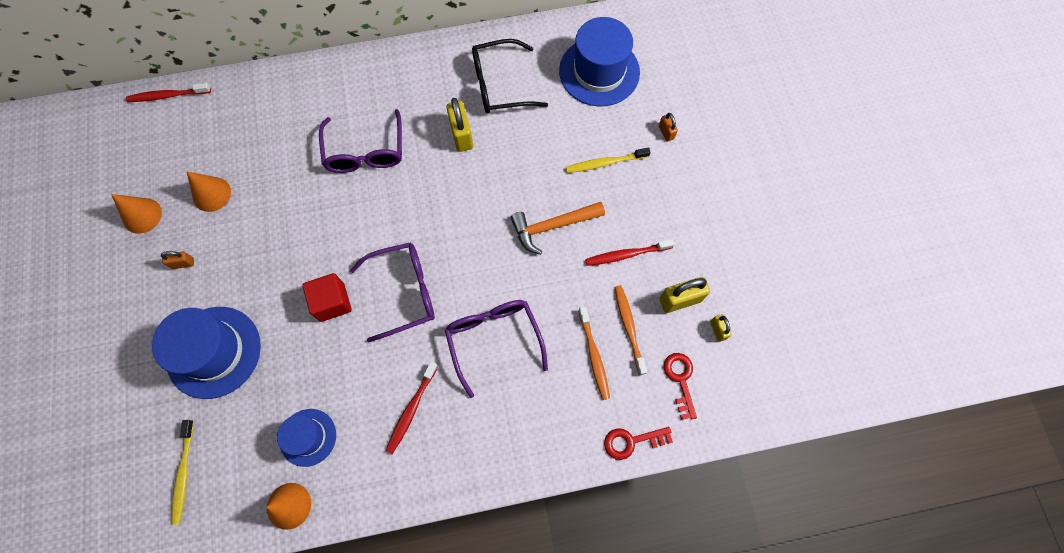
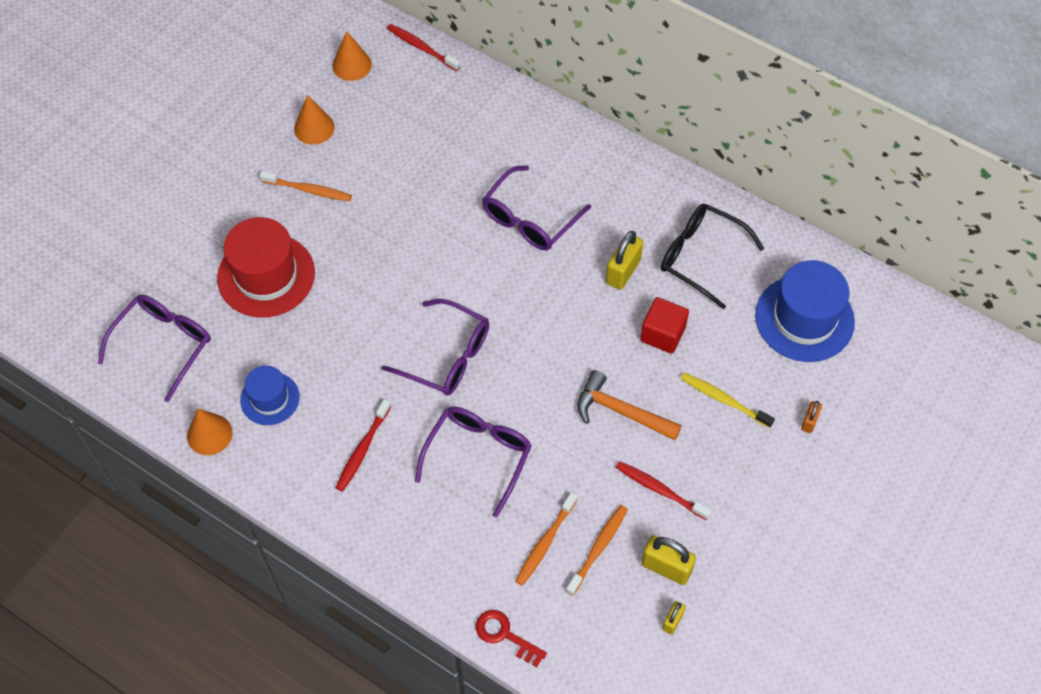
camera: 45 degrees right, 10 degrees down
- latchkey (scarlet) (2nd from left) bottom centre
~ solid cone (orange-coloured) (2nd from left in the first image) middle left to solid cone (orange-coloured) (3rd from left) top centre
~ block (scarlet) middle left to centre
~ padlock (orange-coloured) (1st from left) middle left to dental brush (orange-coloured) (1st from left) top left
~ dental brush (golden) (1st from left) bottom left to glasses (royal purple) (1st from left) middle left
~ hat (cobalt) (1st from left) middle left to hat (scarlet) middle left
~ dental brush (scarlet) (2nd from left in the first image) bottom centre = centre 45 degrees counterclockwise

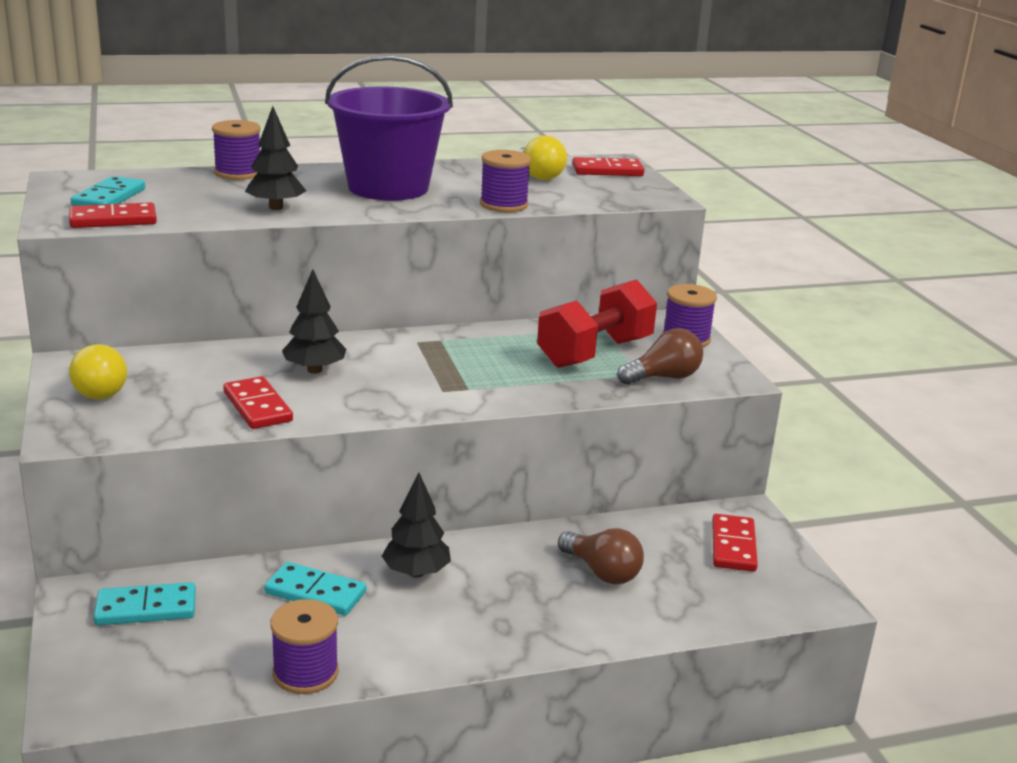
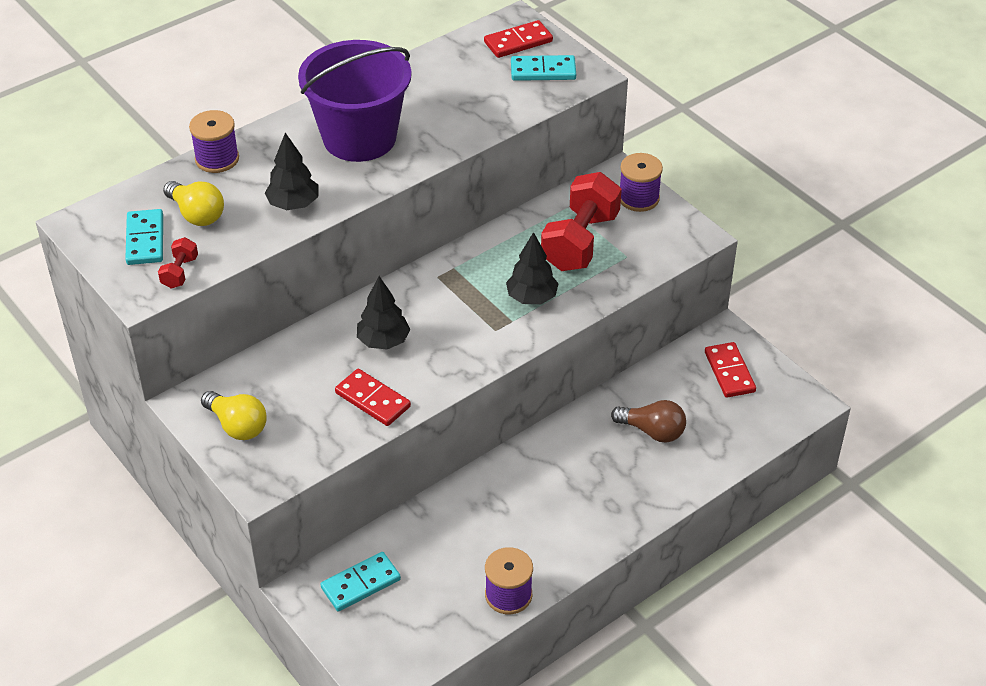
camera: 20 degrees left, 20 degrees up
- bobbin (royal purple) (3rd from left) top centre
- bulb (russet) (2nd from left) centre
~ domino (teal) (3rd from left) bottom left to top centre
~ toy tree (jet-black) (3rd from left) bottom centre to centre
~ bulb (golden) (2nd from left in the first image) top centre to bulb (golden) (1st from left) top left
~ domino (scarlet) (1st from left) top left to dumbbell (scarlet) (1st from left) middle left

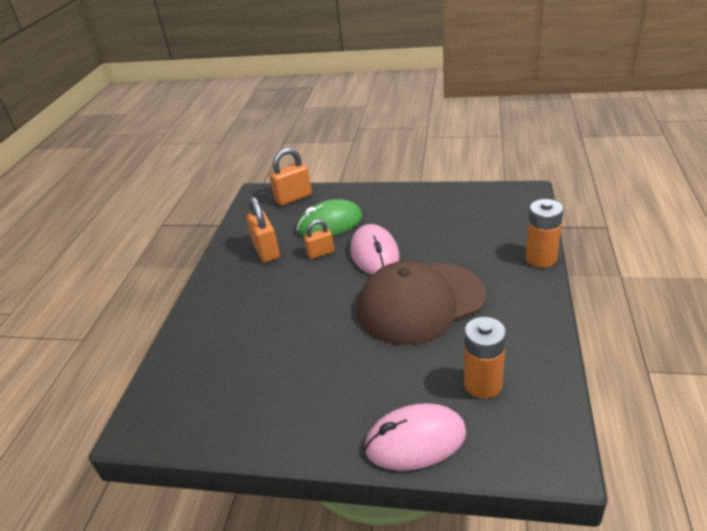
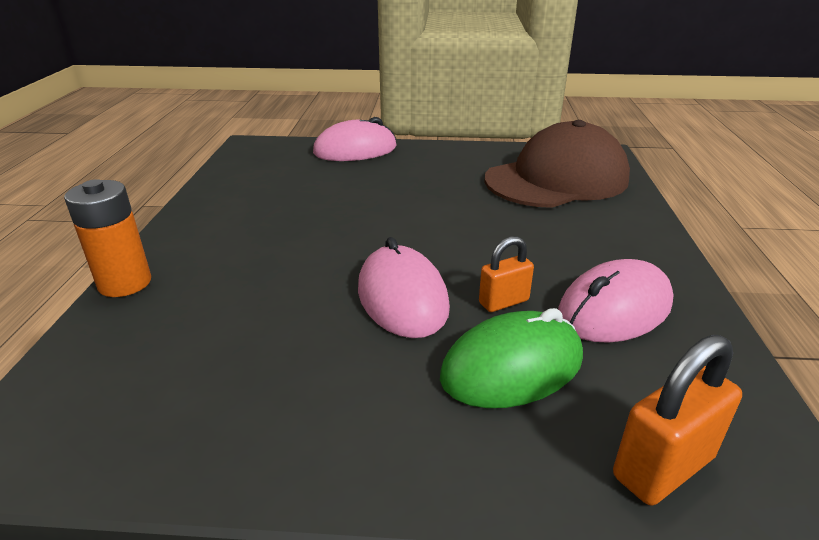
camera: 170 degrees right, 5 degrees down
- battery (orange-coloured) (1st from left) bottom right
~ peaked cap (russet) centre to top right
~ padlock (orange-coloured) (1st from left) centre to mouse (rosy) (3rd from left) middle right

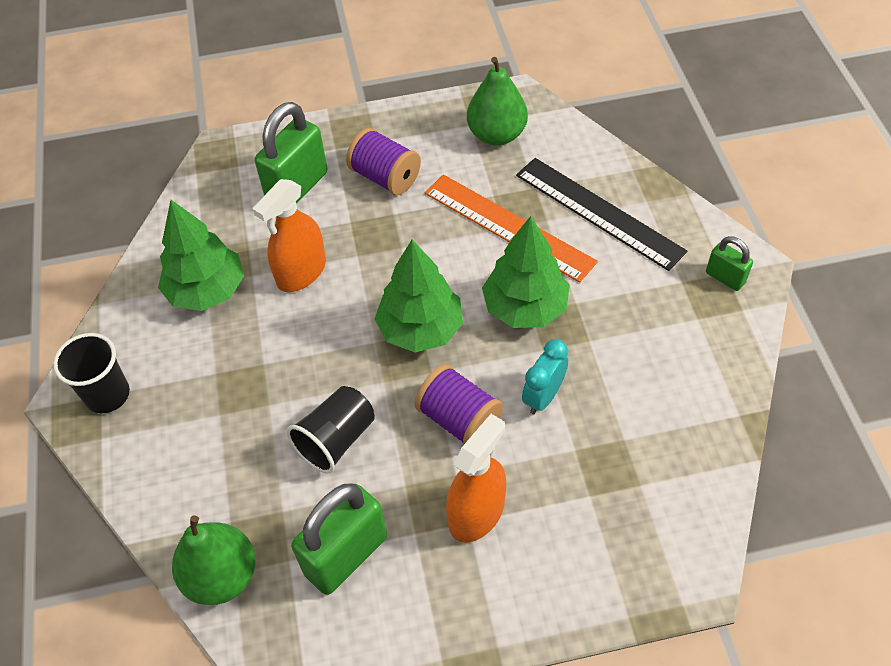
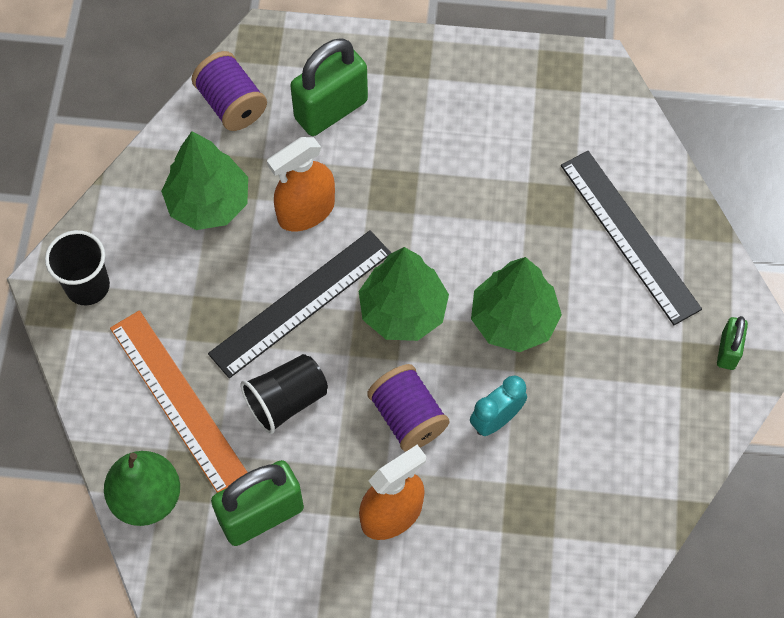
camera: 15 degrees right, 10 degrees up
- pear fruit (leaf-green) (2nd from left) top centre
+ straightedge (jet-black) (1st from left) centre
~ bobbin (royal purple) (1st from left) top centre to top left
~ straightedge (orange-coloured) centre to middle left
~ padlock (leaf-green) (3rd from left) middle right = middle right 45 degrees clockwise

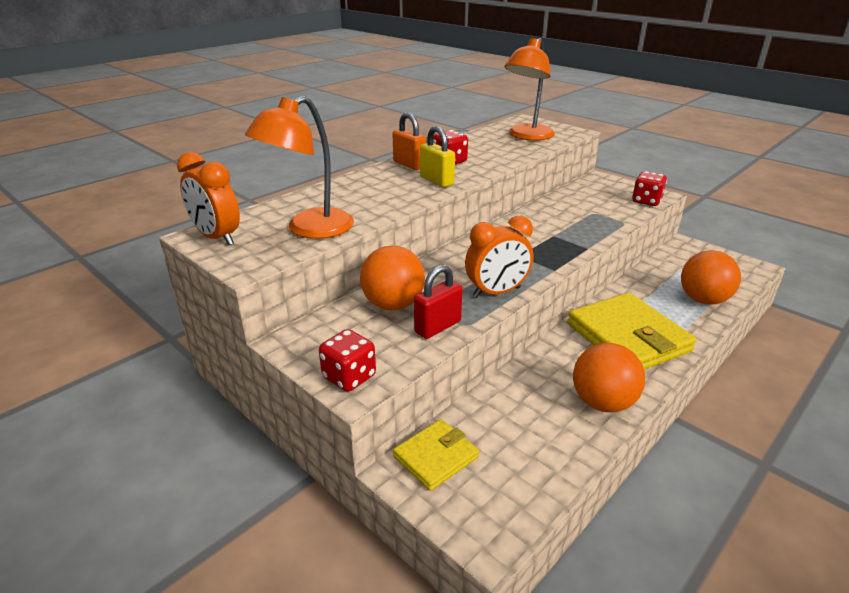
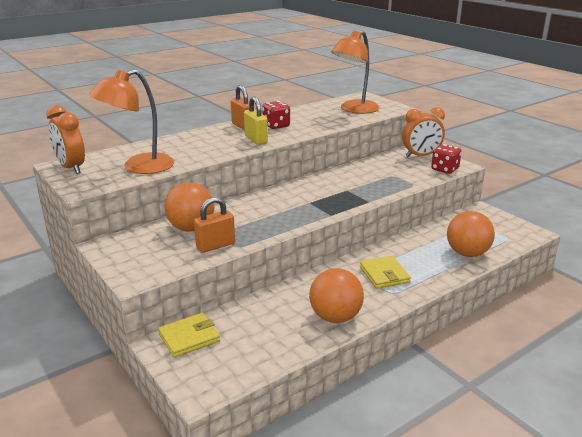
camera: 10 degrees right, 5 degrees down
- die (scarlet) (1st from left) centre
~ clock (orange-coloured) (2nd from left) centre to top right
~ padlock (scarlet) centre to padlock (orange-coloured) (1st from left) centre
~ billfold (golden) (2nd from left) middle right = centre x0.55

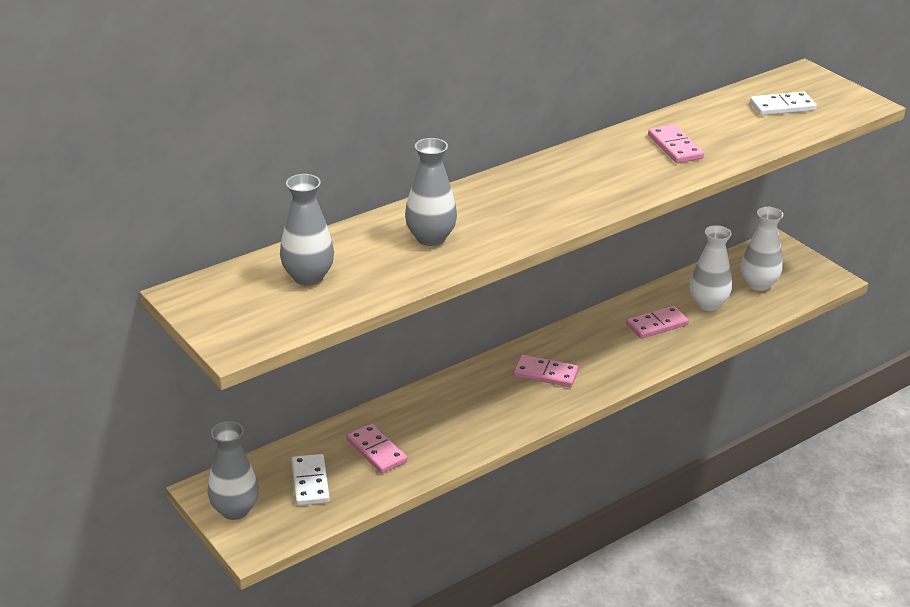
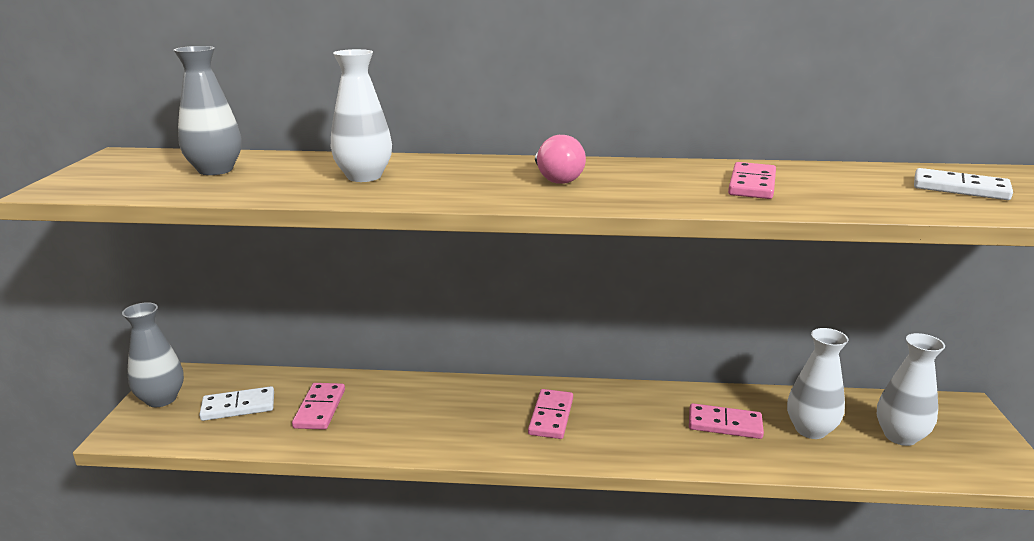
camera: 40 degrees right, 10 degrees down
+ bulb (rosy) top centre
~ tall vase (gray) (3rd from left) top centre to tall vase (snow-white) (1st from left) top centre
~ domino (snow-white) (1st from left) bottom centre = bottom left 45 degrees clockwise
~ domino (rosy) (2nd from left) centre = bottom centre 45 degrees clockwise

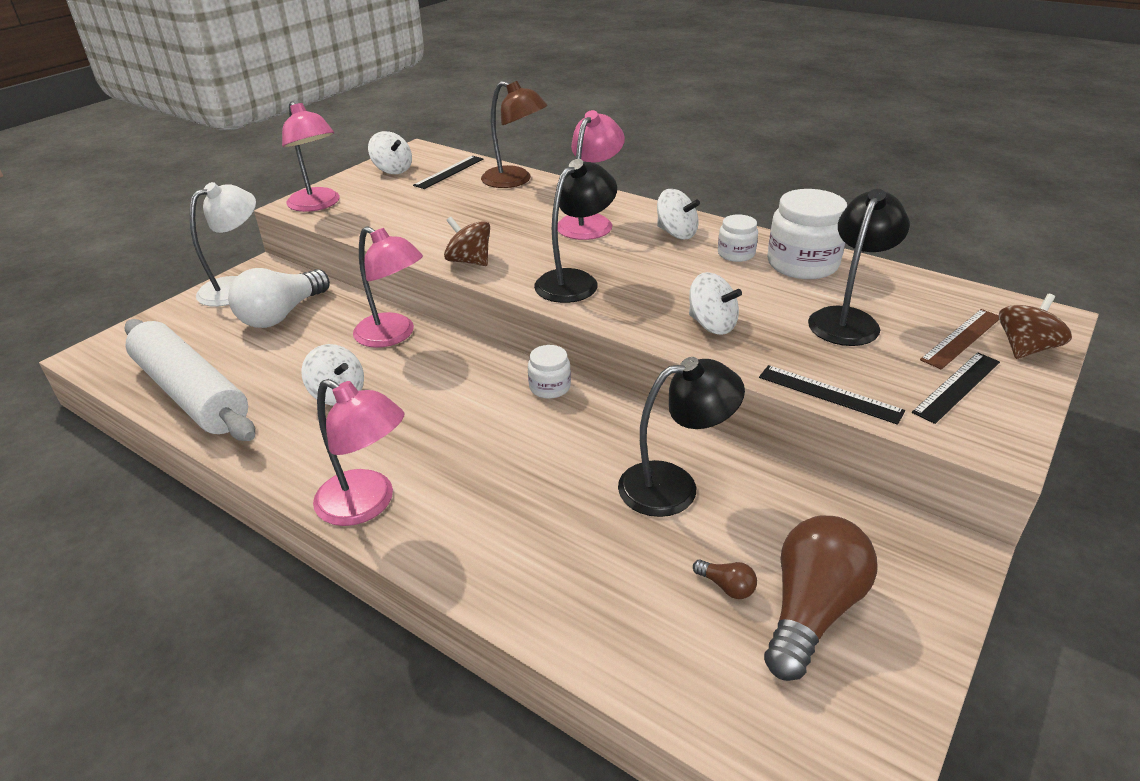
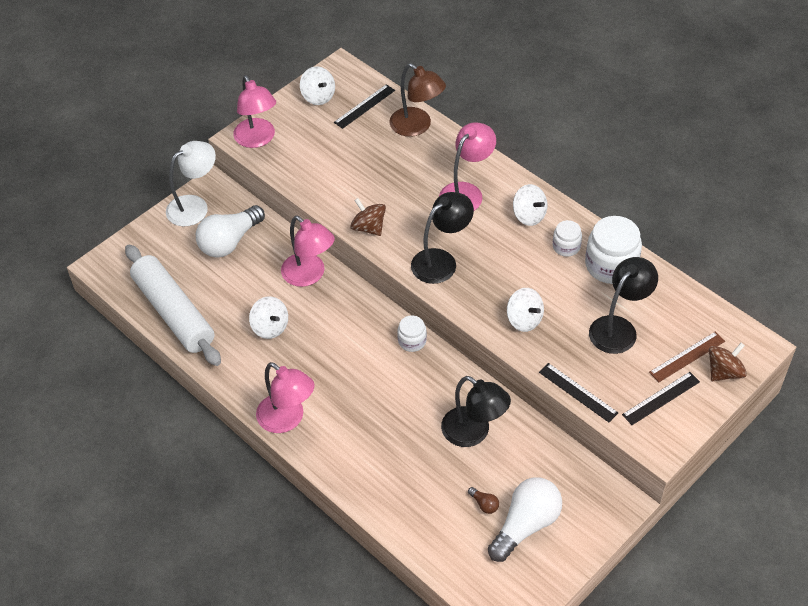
camera: 10 degrees right, 15 degrees up
~ bulb (russet) (2nd from left) bottom right to bulb (snow-white) (2nd from left) bottom centre
~ desk lamp (jet-black) (2nd from left) centre = bottom centre 45 degrees clockwise

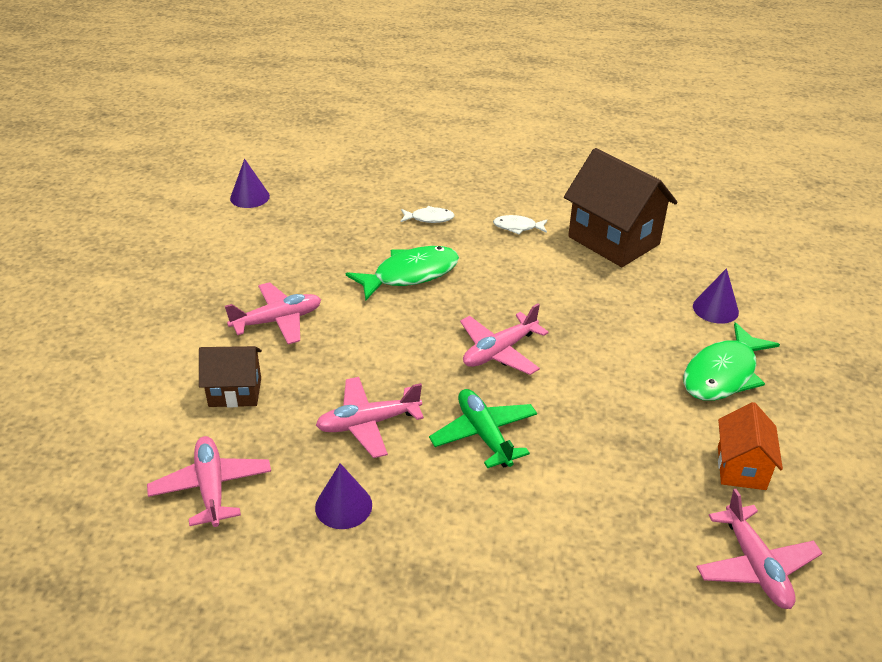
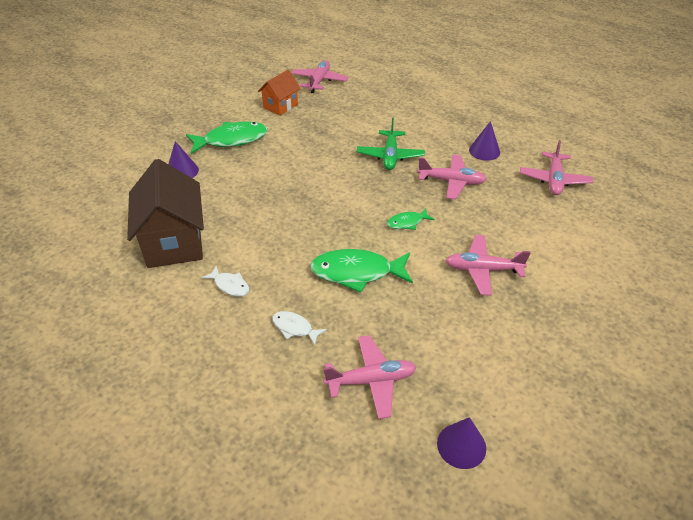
camera: 150 degrees left, 5 degrees up
- cottage (russet) (1st from left) middle left
+ toy fish (leaf-green) (3rd from left) centre
~ plane (rosy) (4th from left in the first image) centre to plane (rosy) (2nd from left) bottom centre

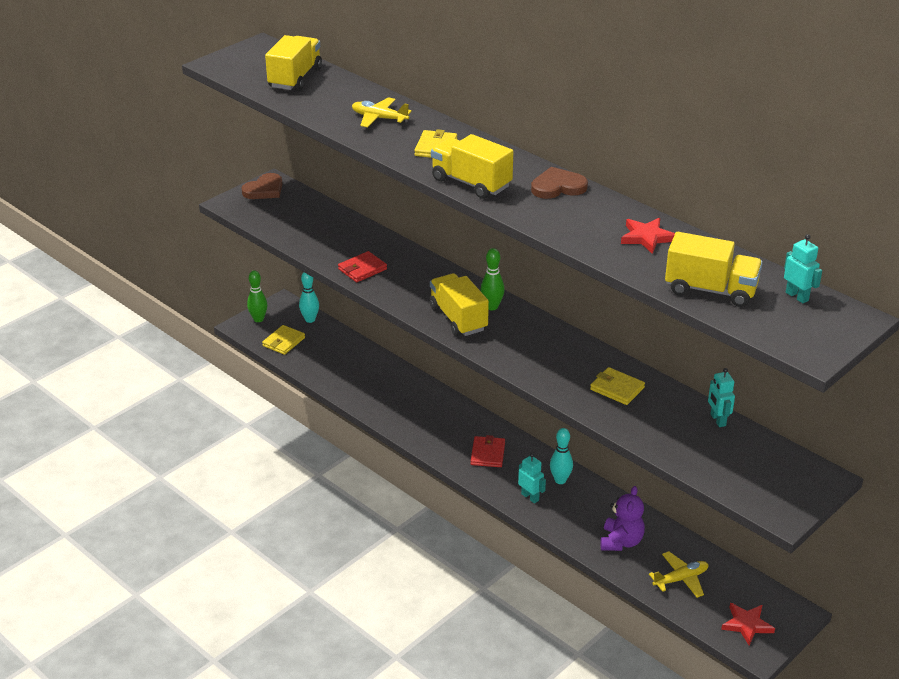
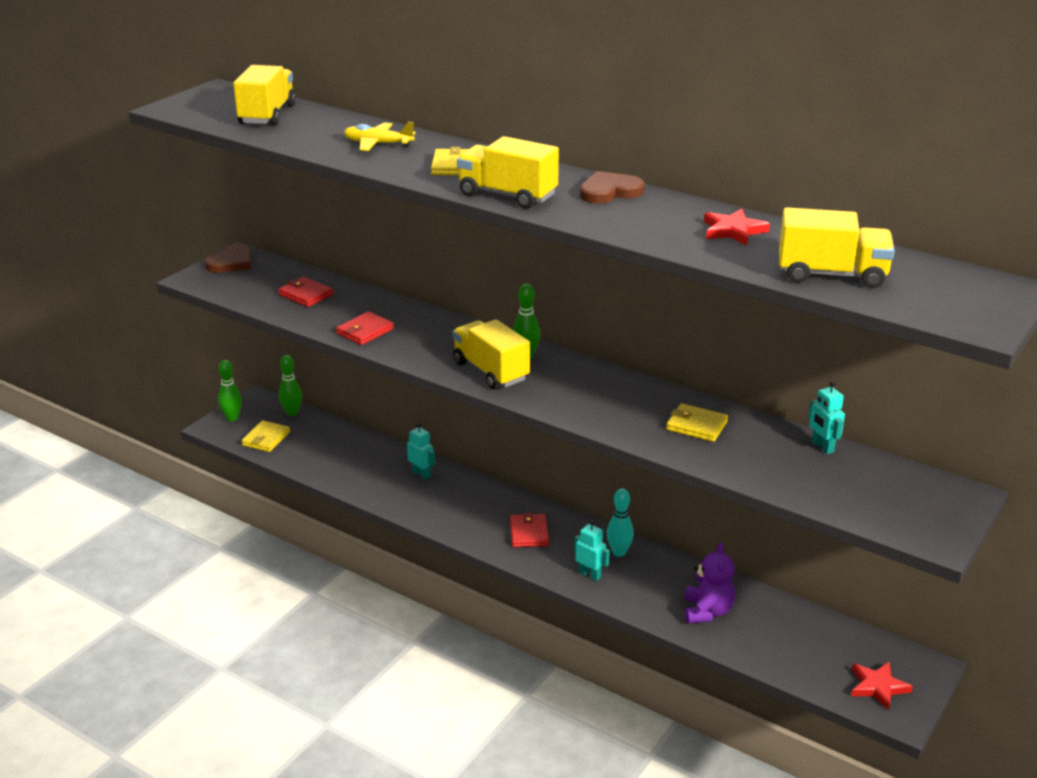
camera: 10 degrees left, 5 degrees down
- plane (golden) (2nd from left) bottom right
+ billfold (scarlet) (1st from left) middle left
~ robot (teal) (3rd from left in the first image) middle right to robot (teal) (1st from left) centre
~ tenpin (teal) (1st from left) centre to tenpin (leaf-green) (2nd from left) middle left

